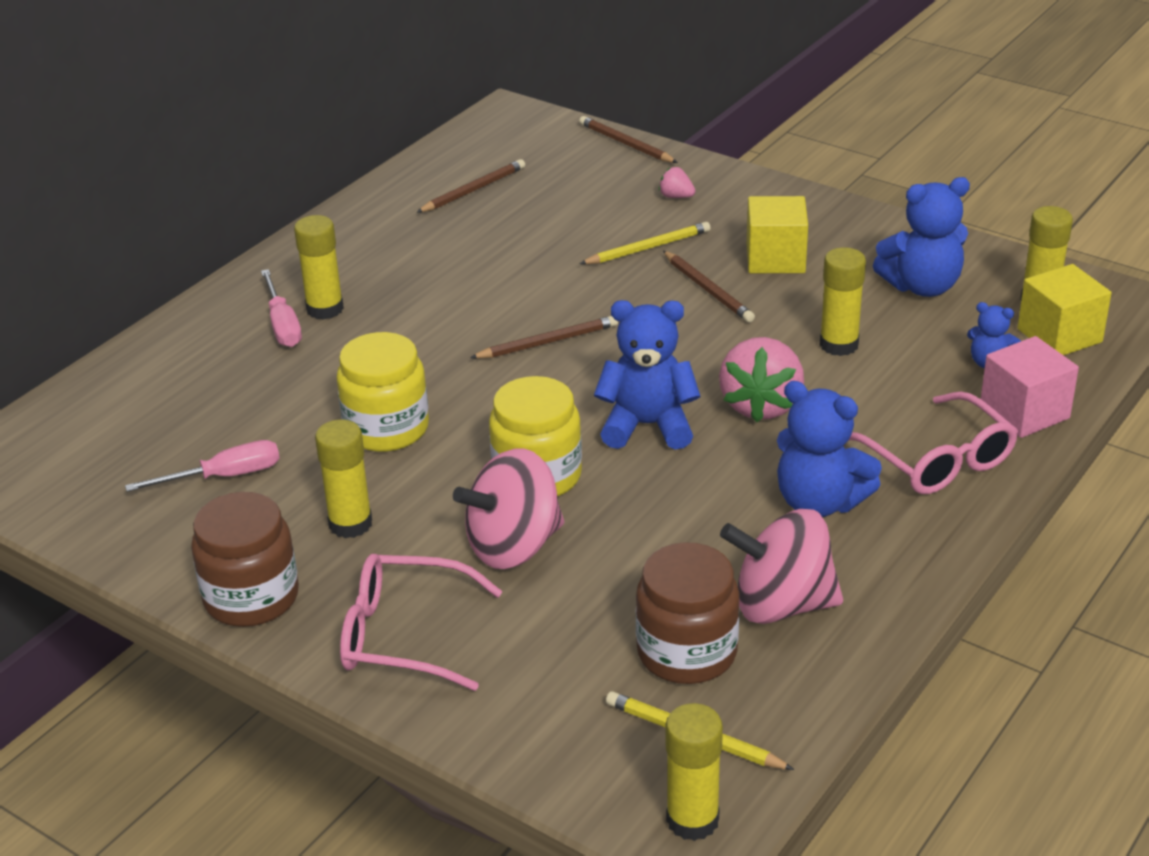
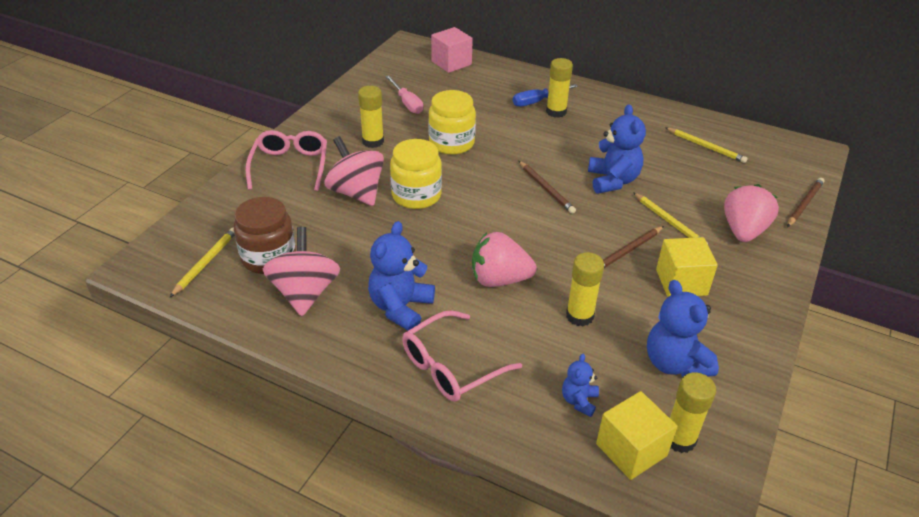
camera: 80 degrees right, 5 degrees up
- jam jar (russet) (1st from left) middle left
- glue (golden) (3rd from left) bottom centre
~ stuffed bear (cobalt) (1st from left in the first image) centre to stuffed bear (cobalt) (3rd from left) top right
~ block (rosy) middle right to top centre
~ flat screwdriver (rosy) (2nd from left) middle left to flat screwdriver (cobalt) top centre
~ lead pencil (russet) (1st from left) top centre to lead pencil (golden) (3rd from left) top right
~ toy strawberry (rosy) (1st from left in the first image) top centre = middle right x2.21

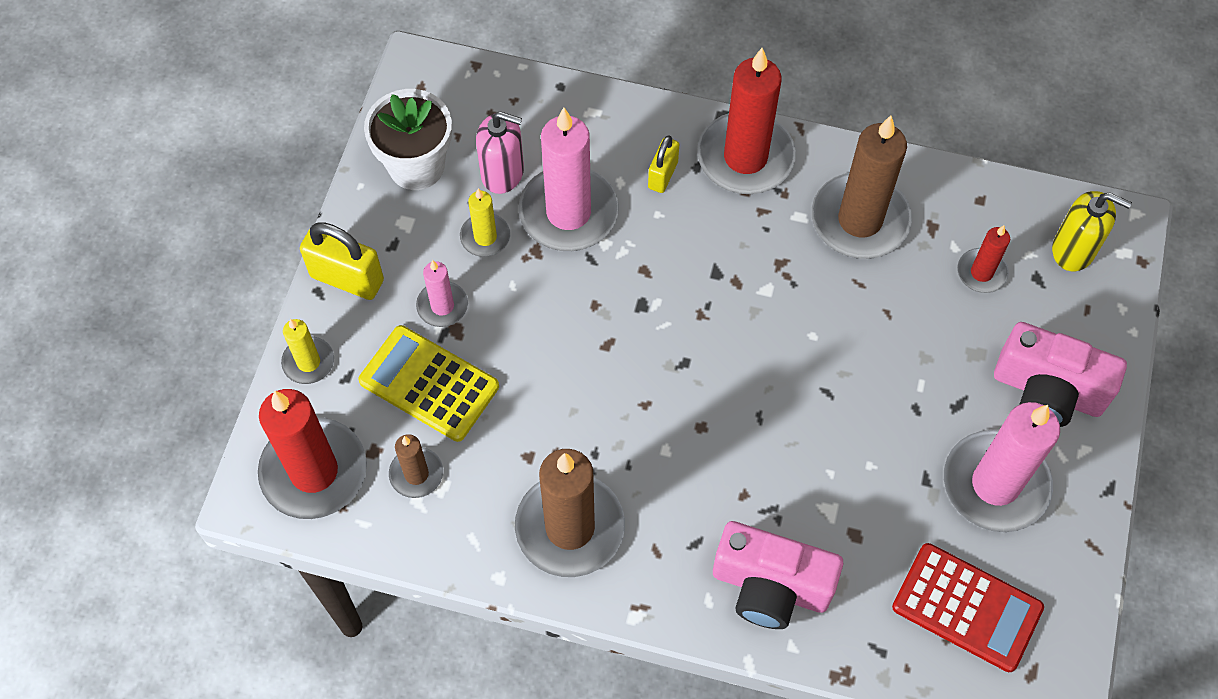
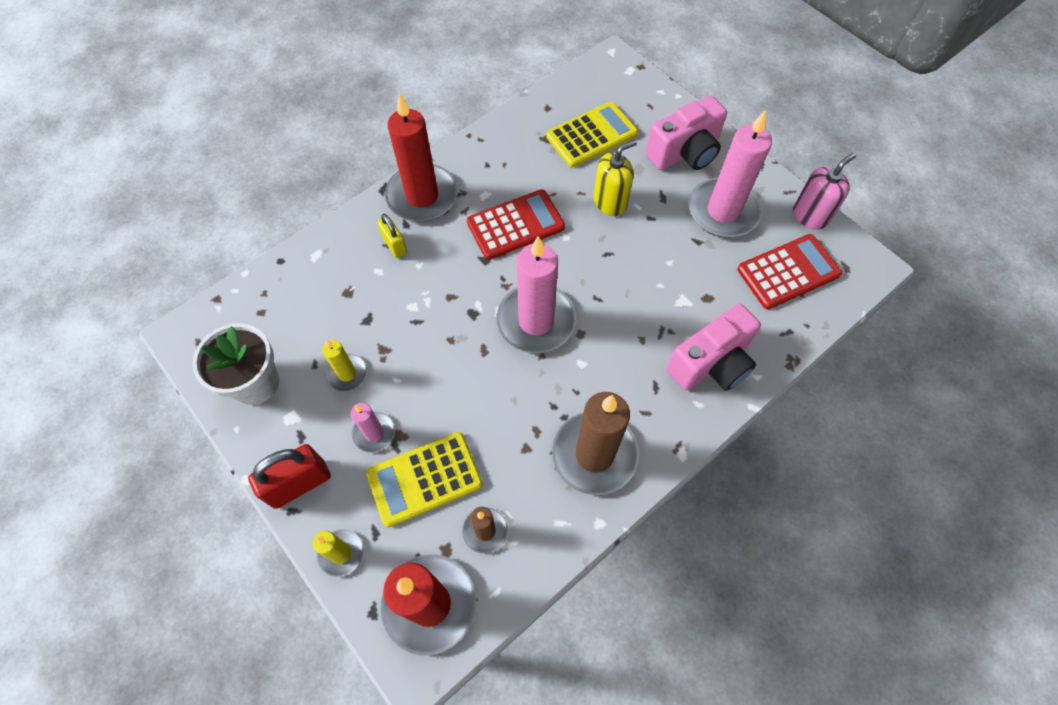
camera: 55 degrees left, 0 degrees up
- candle (russet) (3rd from left) top right
+ pocket calculator (scarlet) (1st from left) top centre
~ pump bottle (rosy) top centre to top right
~ candle (rosy) (2nd from left) top centre to centre
~ pump bottle (golden) top right to top centre
~ candle (scarlet) (3rd from left) middle right to pocket calculator (golden) (2nd from left) top centre
~ padlock (golden) (1st from left) middle left to padlock (scarlet) bottom left

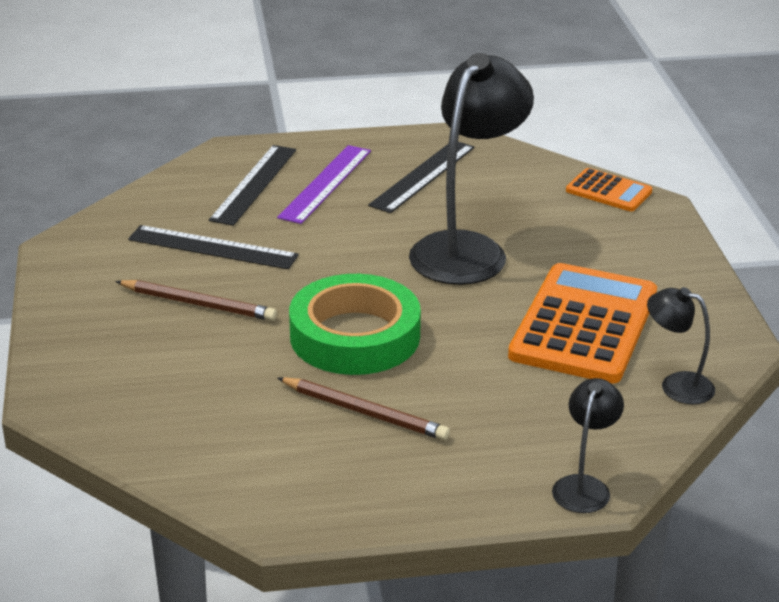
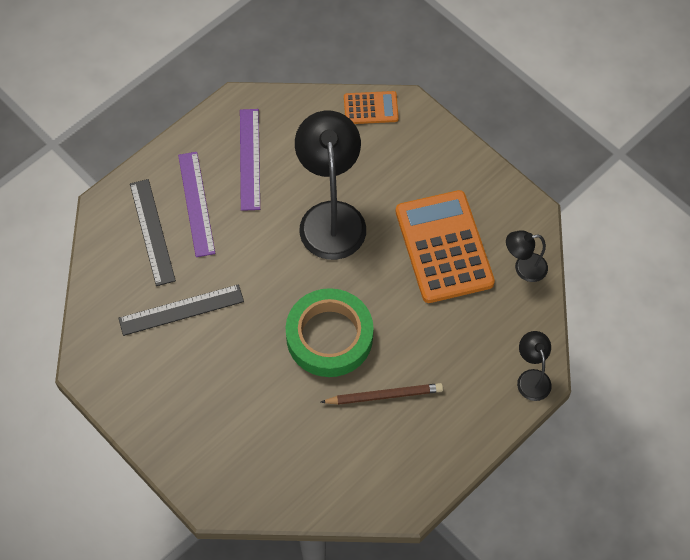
camera: 35 degrees left, 30 degrees up
- lead pencil (russet) (1st from left) middle left
~ straightedge (jet-black) (3rd from left) top centre to straightedge (royal purple) (2nd from left) top centre

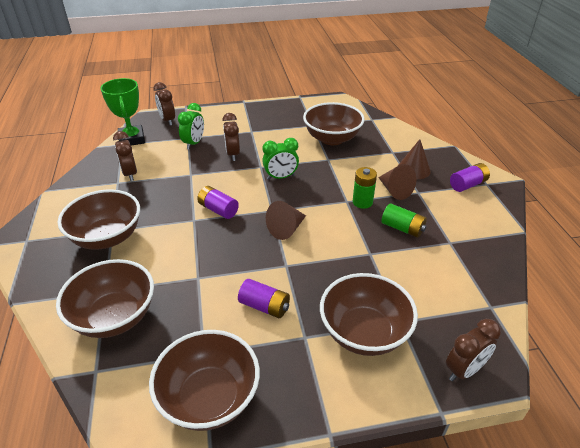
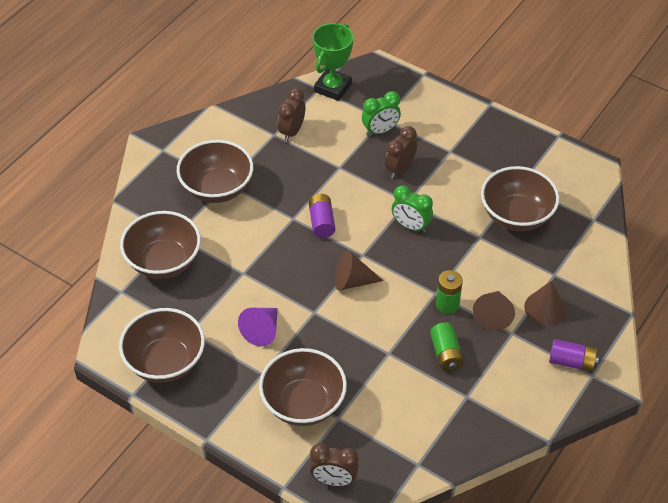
camera: 45 degrees right, 10 degrees up
- clock (russet) (2nd from left) top left
~ battery (royal purple) (2nd from left) centre to solid cone (royal purple) centre

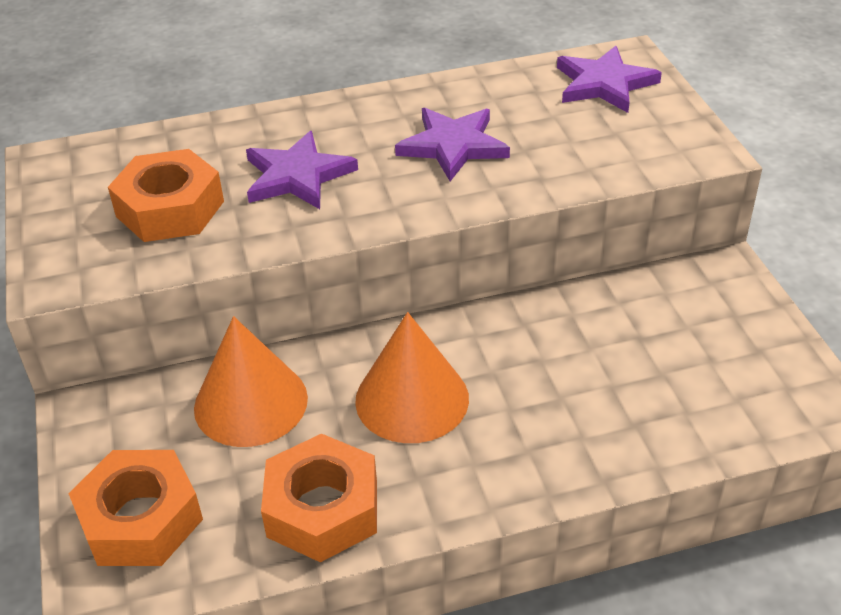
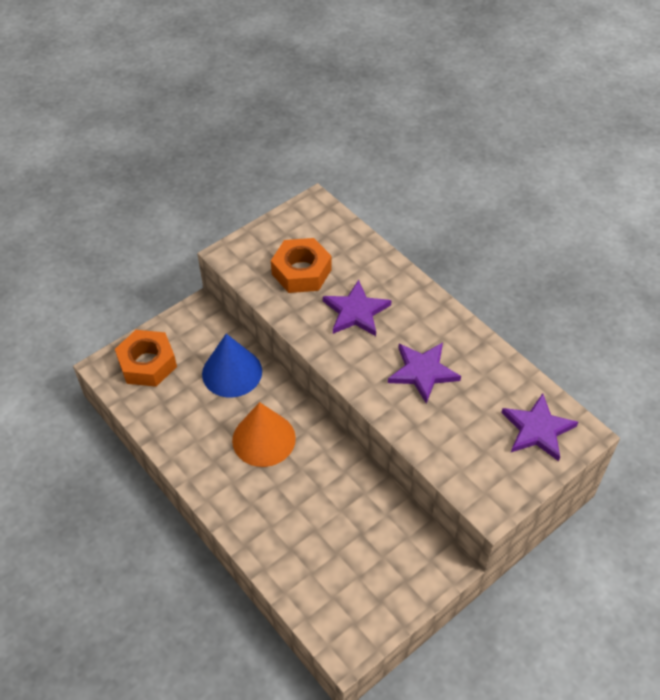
camera: 65 degrees right, 10 degrees up
- hexagon nut (orange-coloured) (3rd from left) bottom centre
~ solid cone (orange-coloured) (1st from left) middle left to solid cone (cobalt) centre

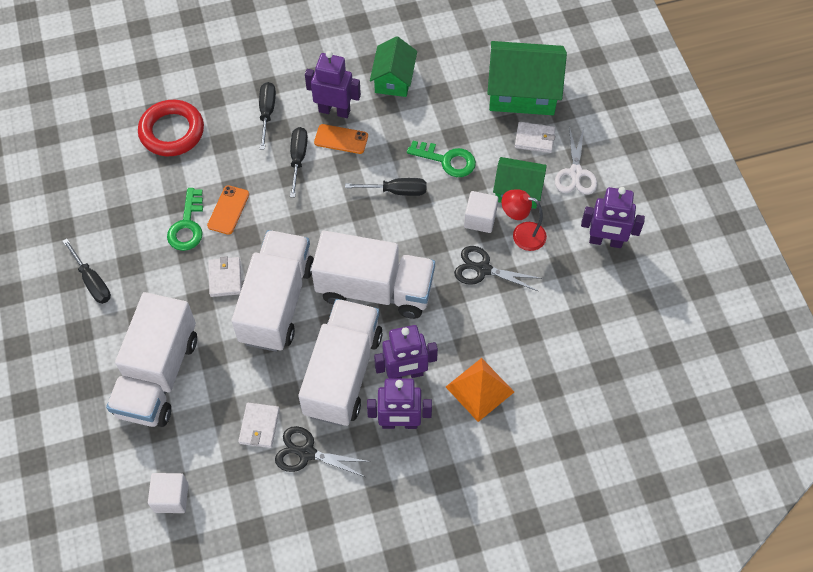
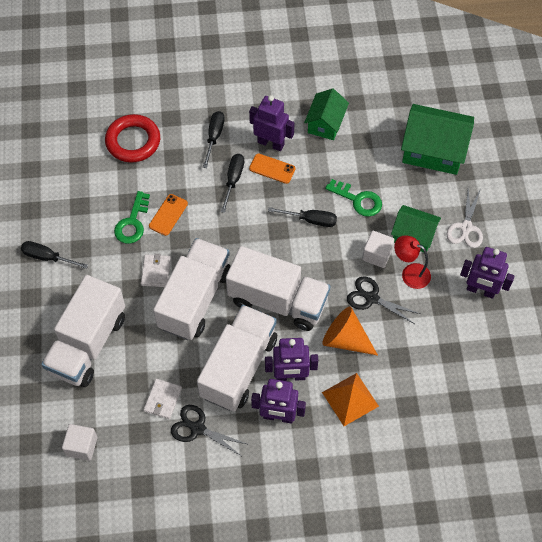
camera: 10 degrees right, 0 degrees up
- billfold (snow-white) (3rd from left) top centre
+ solid cone (orange-coloured) centre
~ flat screwdriver (jet-black) (1st from left) middle left = middle left 135 degrees clockwise

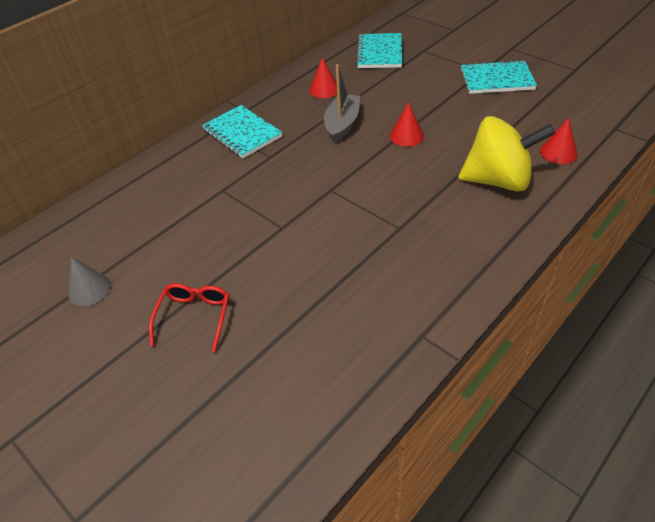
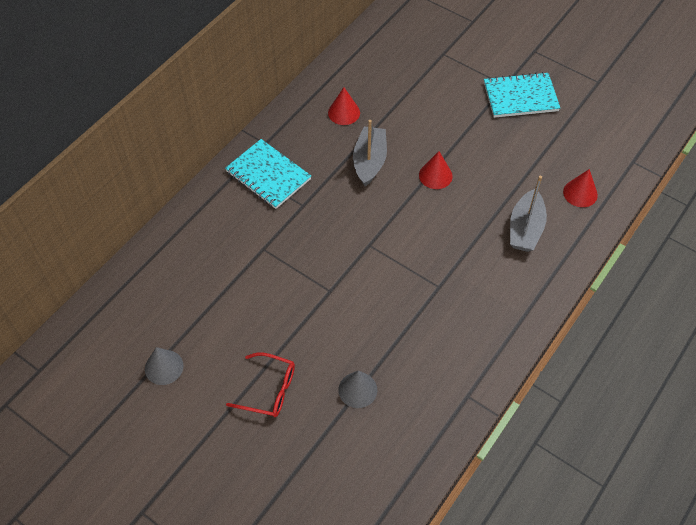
camera: 10 degrees left, 10 degrees up
- exercise book (teal) (2nd from left) top centre
+ solid cone (gray) (2nd from left) bottom centre
~ whirligig (golden) top right to toy boat (gray) (2nd from left) middle right
~ glasses (scarlet) middle left = bottom centre 105 degrees clockwise

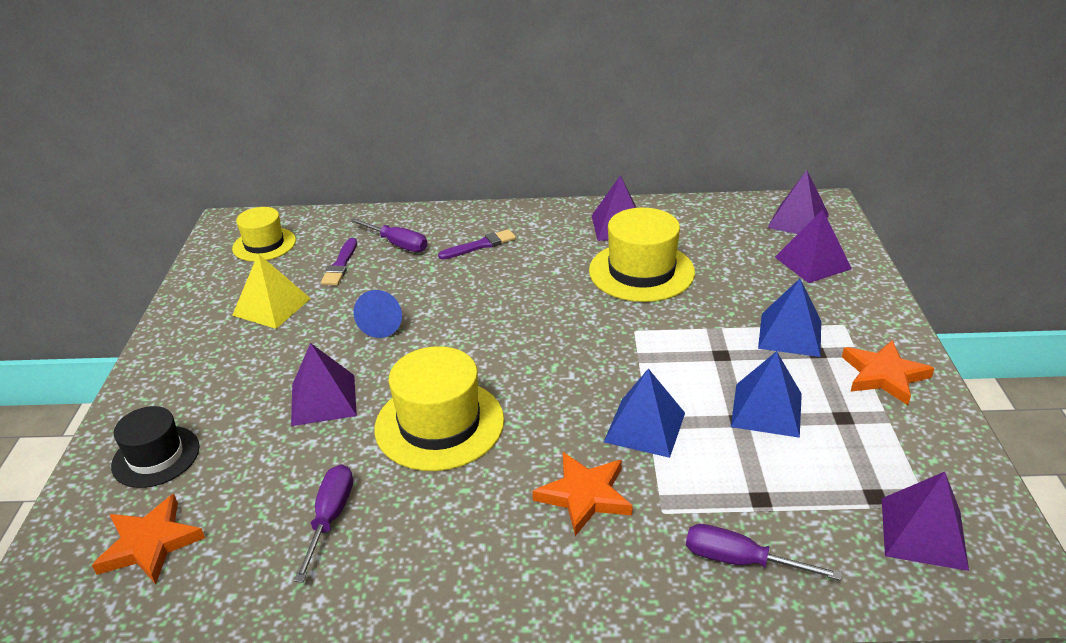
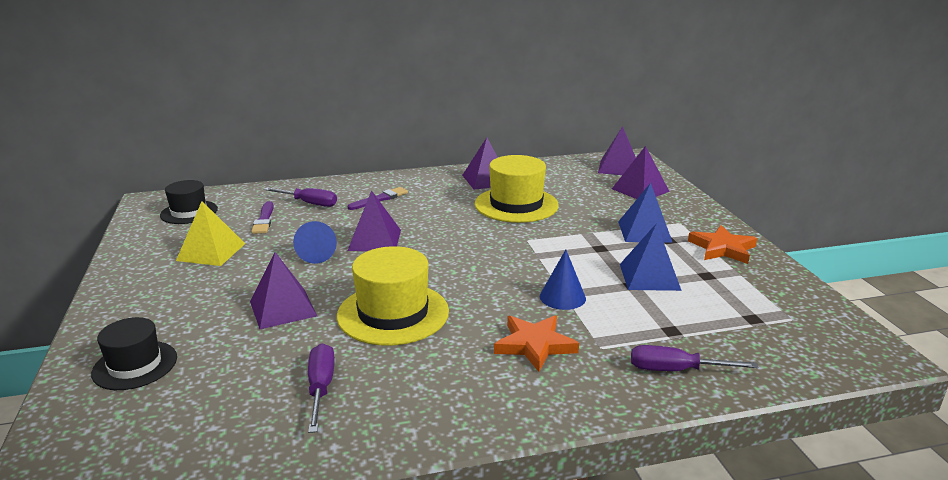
camera: 15 degrees left, 10 degrees down
- five-pointed star (orange-coloured) (1st from left) bottom left
~ pyramid (royal purple) (5th from left in the first image) bottom right to pyramid (royal purple) (2nd from left) centre
~ pyramid (cobalt) (1st from left) centre to solid cone (cobalt) (2nd from left) centre
~ hat (golden) (1st from left) middle left to hat (jet-black) (2nd from left) middle left

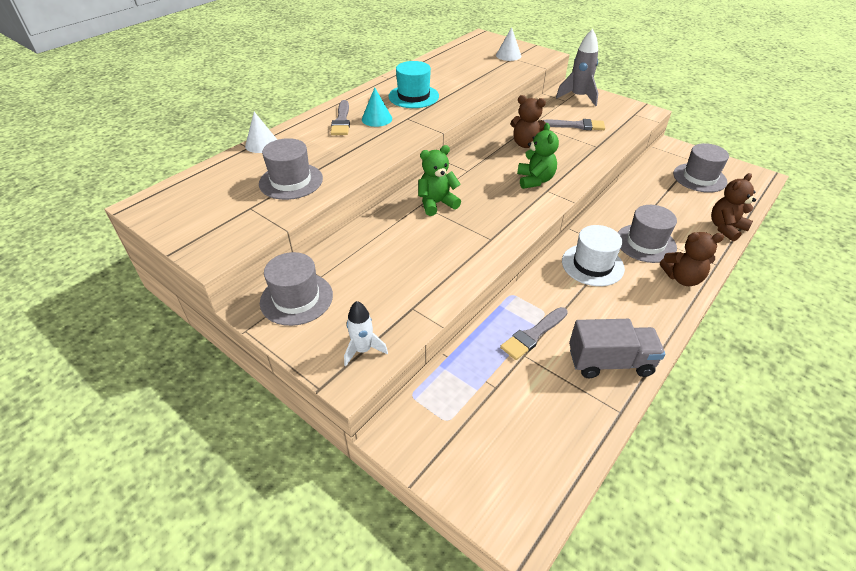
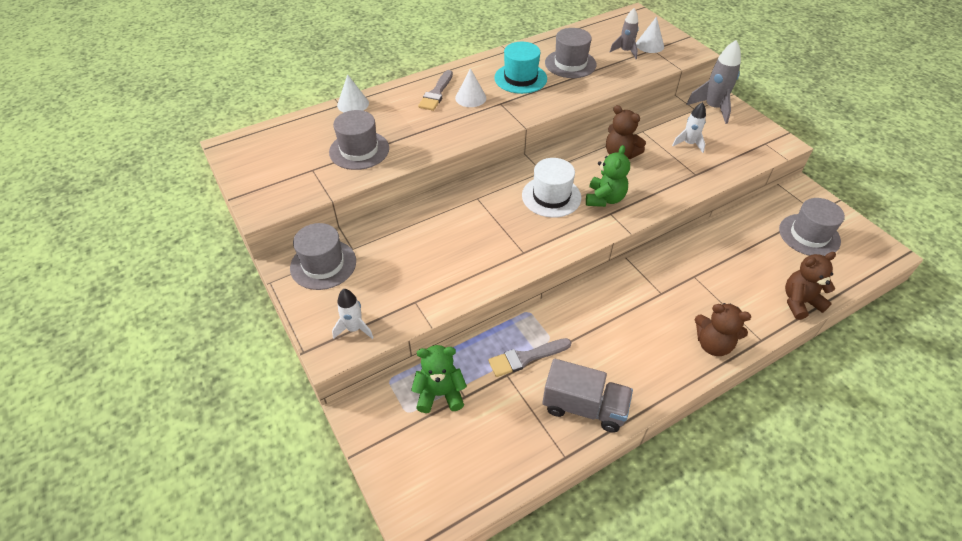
camera: 20 degrees right, 5 degrees up
+ spaceship (gray) (1st from left) top centre
~ stuffed bear (leaf-green) (1st from left) top centre to bottom centre
~ hat (snow-white) middle right to centre
~ hat (gray) (3rd from left) middle right to top centre
~ brush (gray) (3rd from left) top right to spaceship (snow-white) (2nd from left) top right
~ solid cone (teal) top centre to solid cone (snow-white) (2nd from left) top centre

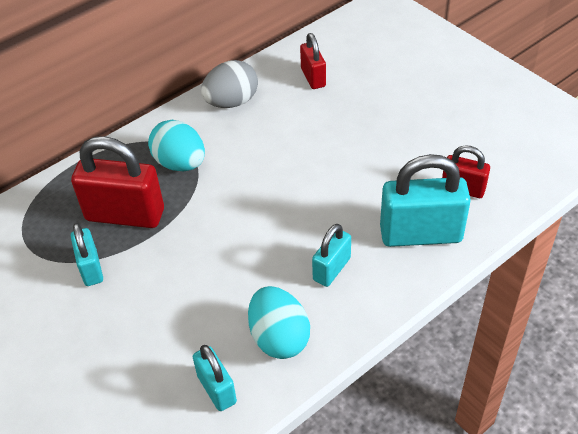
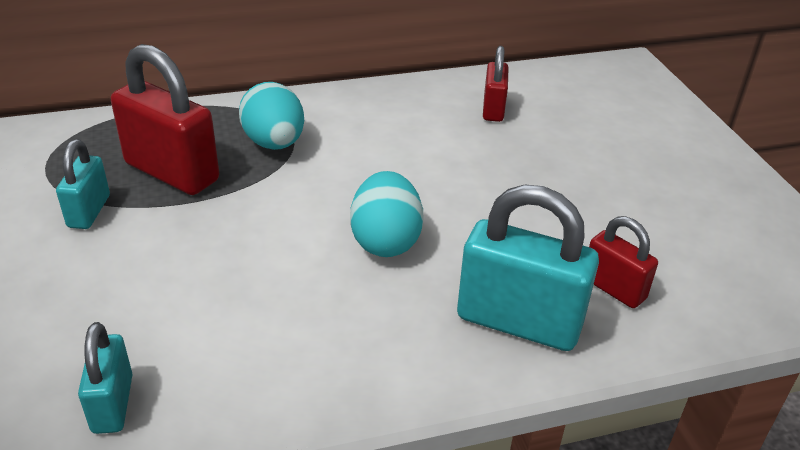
camera: 20 degrees right, 10 degrees down
- egg (gray) top centre
- padlock (teal) (3rd from left) centre
~ egg (teal) (2nd from left) bottom centre to centre

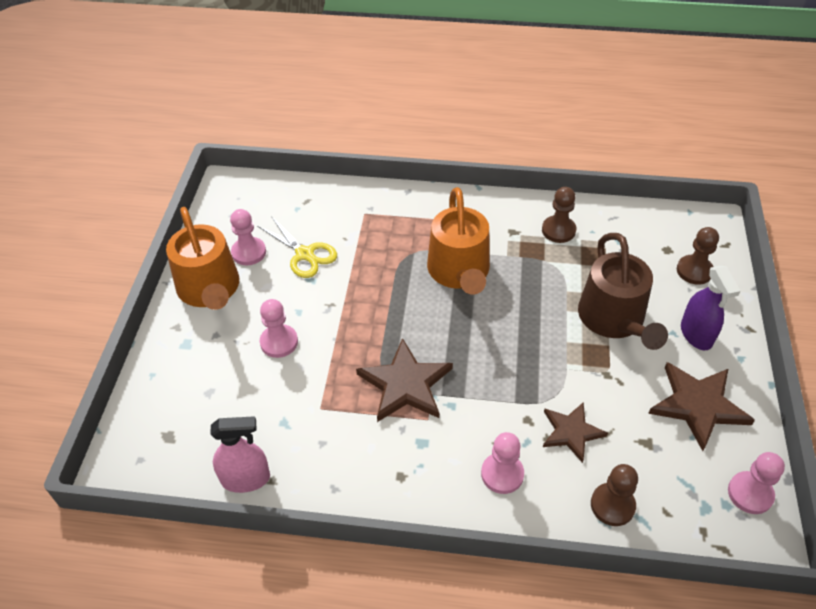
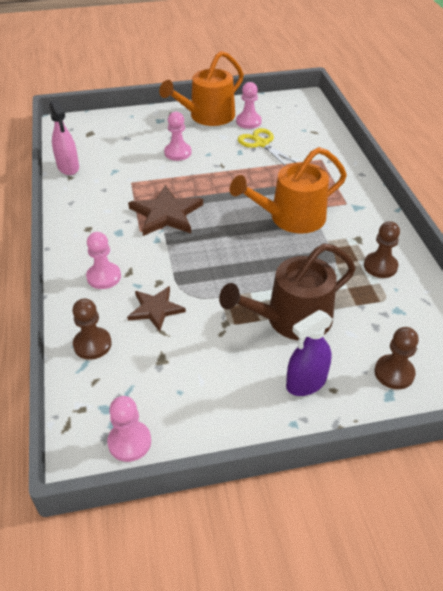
camera: 70 degrees right, 5 degrees down
- five-pointed star (russet) (3rd from left) bottom right
~ pair of scissors (golden) centre = top centre 120 degrees clockwise

